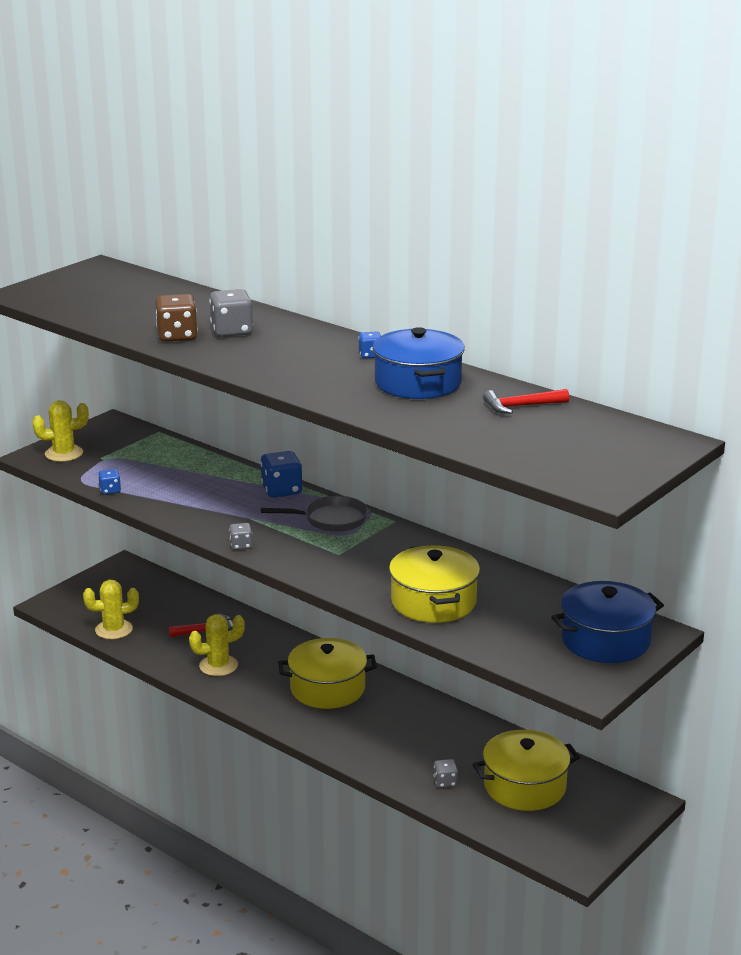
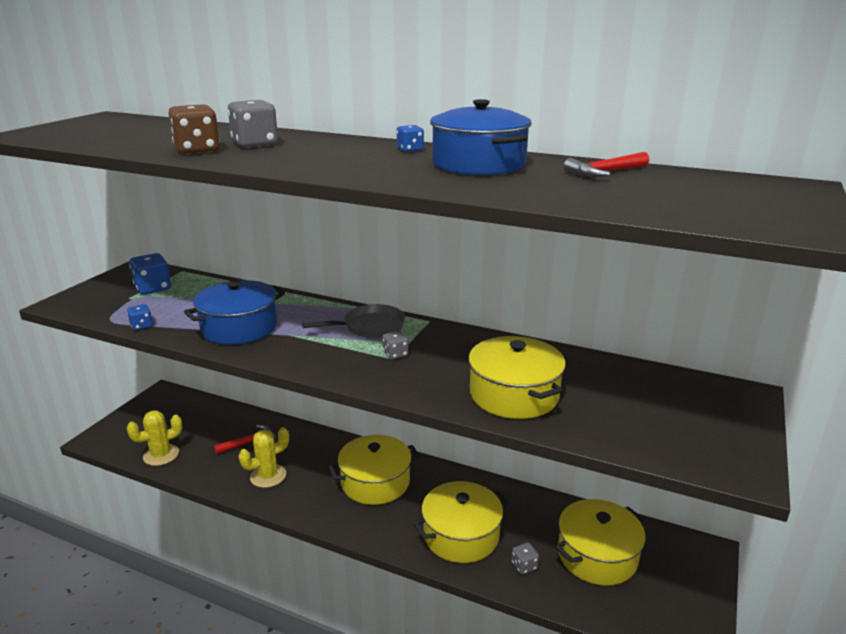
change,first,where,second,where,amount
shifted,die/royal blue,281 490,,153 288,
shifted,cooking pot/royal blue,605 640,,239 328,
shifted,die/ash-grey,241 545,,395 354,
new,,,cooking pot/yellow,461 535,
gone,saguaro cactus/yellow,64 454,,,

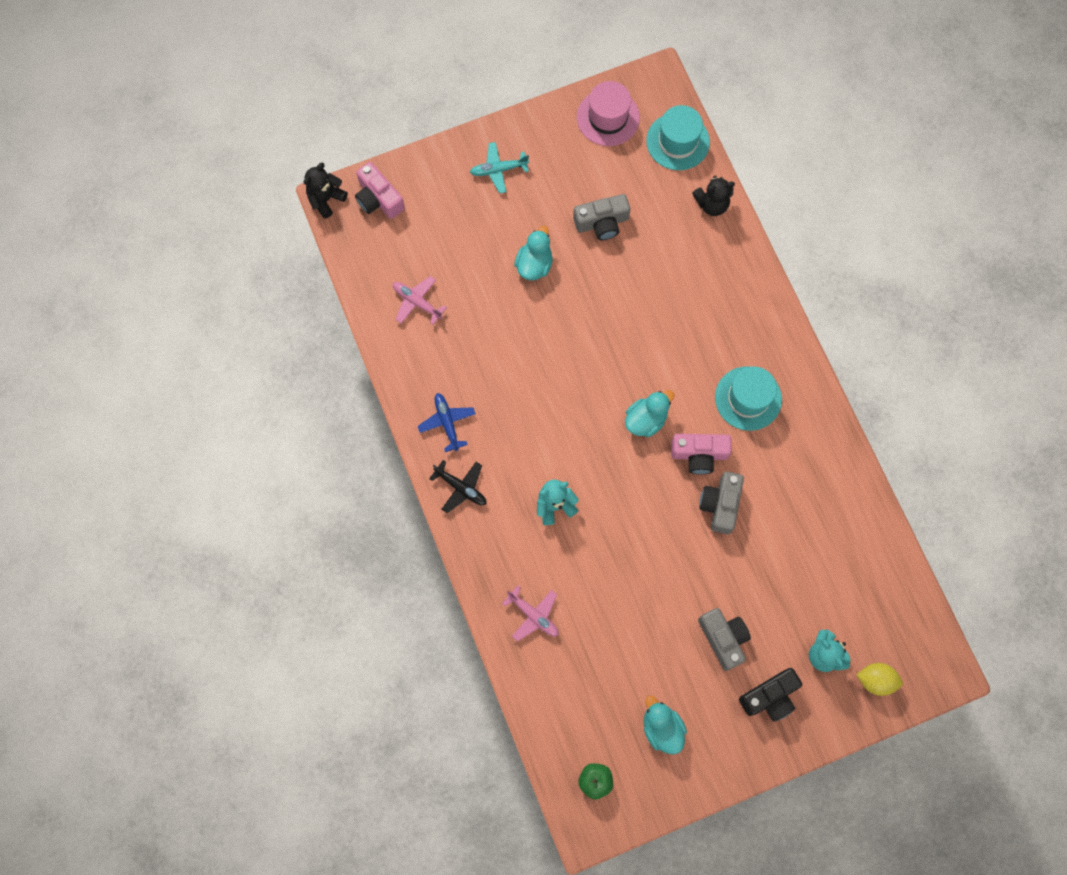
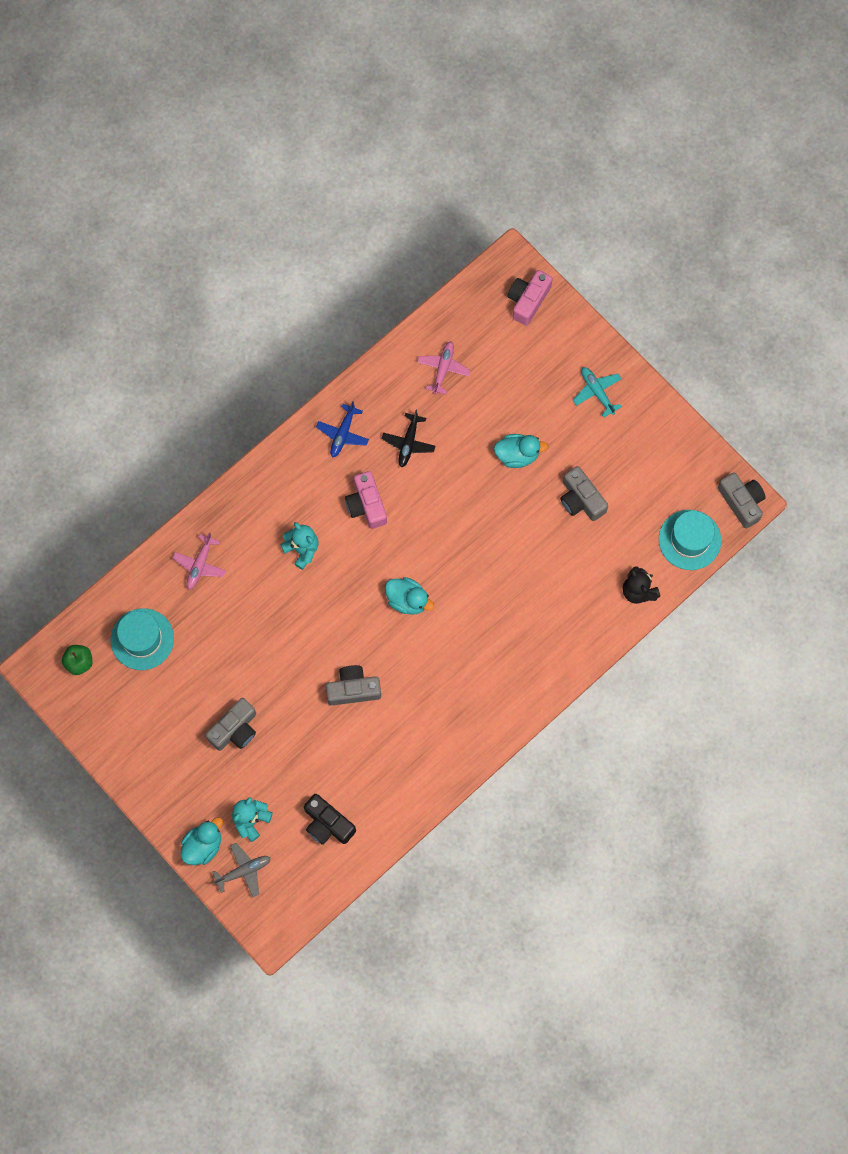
change,first,where,second,where,amount
shifted,hat/turquoise,748 398,,142 639,
shifted,duck/turquoise,662 728,,203 845,
swapped,toy lemon/yellow,876 680,toy plane/ash-grey,244 871,
shifted,compact camera/ebony,770 697,,327 824,
rotated,toy plane/royal blue,447 422,,342 434,150 degrees clockwise
shifted,compact camera/pink,699 454,,366 505,
shifted,toy plane/ebony,461 488,,408 443,
new,,,compact camera/ash-grey,741 502,
gone,teddy bear/ebony,326 199,,,
gone,hat/pink,608 117,,,

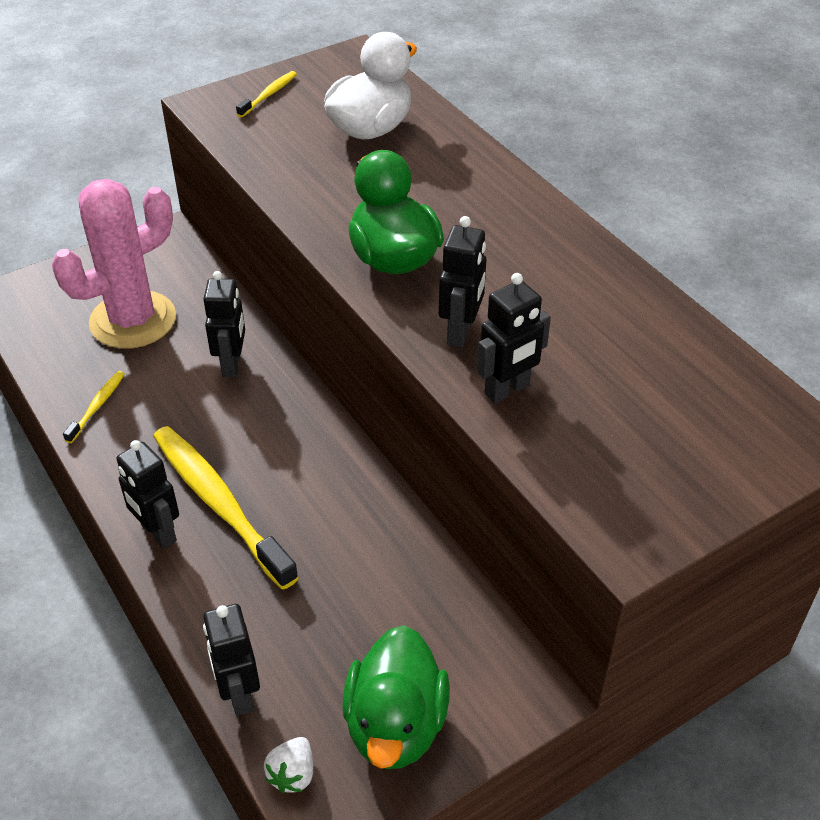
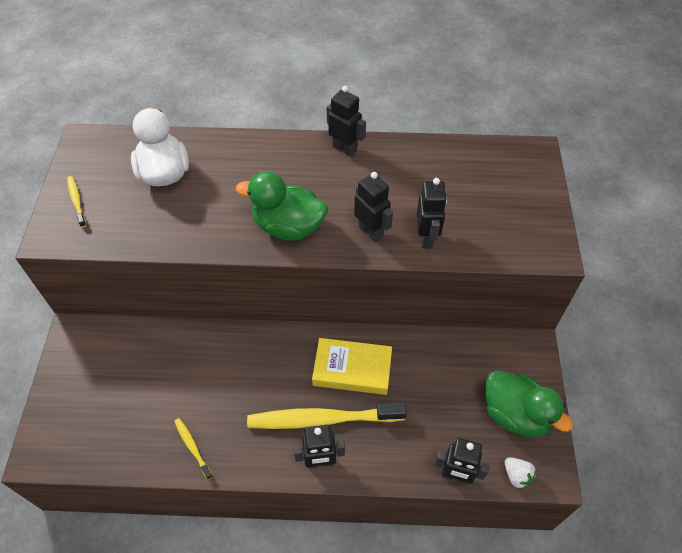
change,first,where,second,where,amount
new,,,book/yellow,352 369,
shifted,robot figure/ebony,232 364,,344 149,
gone,saguaro cactus/pink,133 320,,,

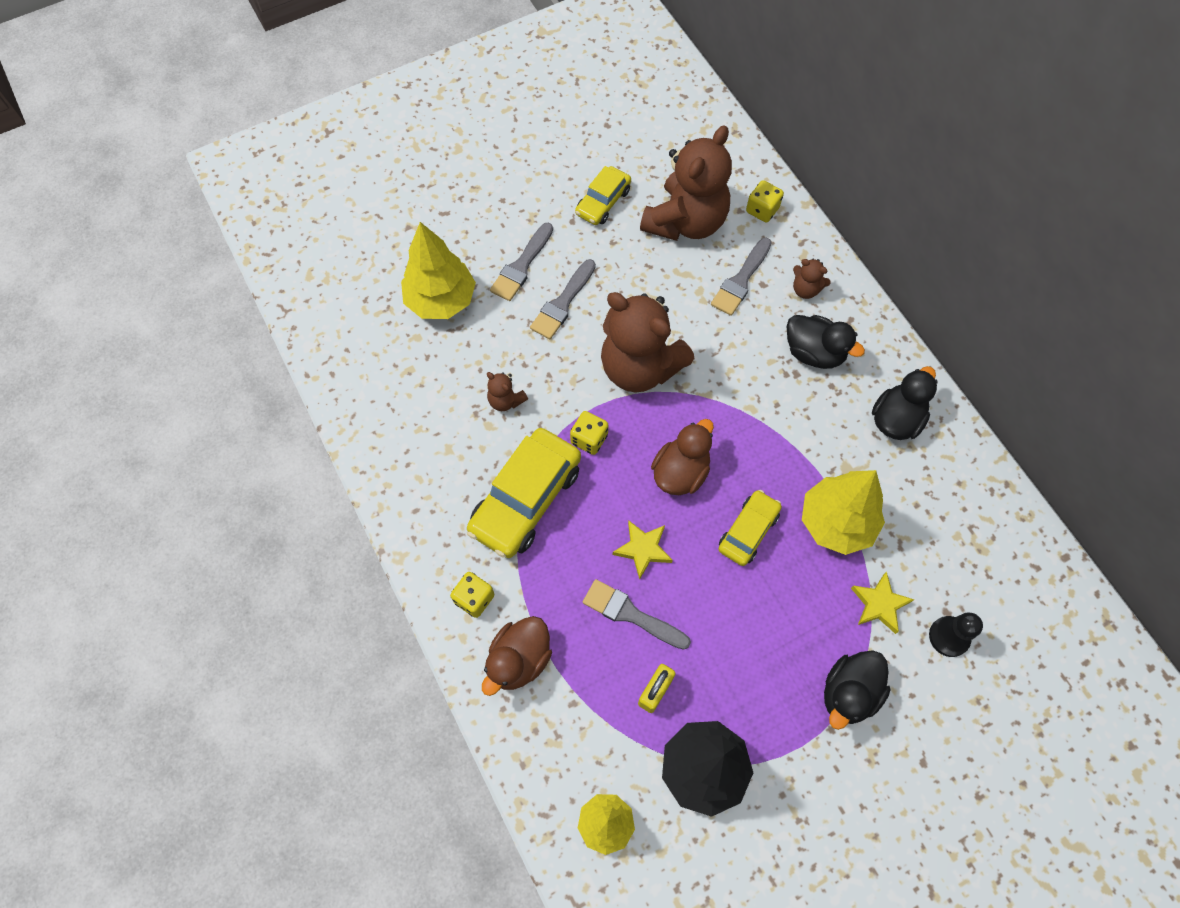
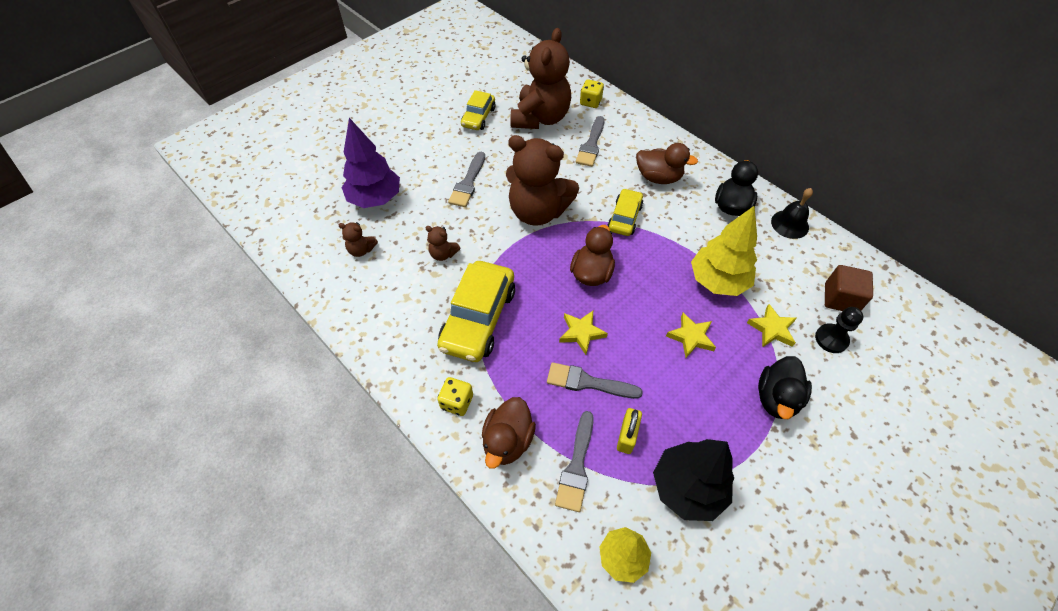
change,first,where,second,where,amount
shifted,teddy bear/russet,805 289,,361 250,
repainted,toy tree/yellow,441 300,toy tree/purple,375 199,
shifted,brush/ash-grey,521 266,,576 466,
shifted,automobile/yellow,748 531,,624 217,
repainted,duck/ebony,814 352,duck/russet,658 177,
new,,,star shape/yellow,691 337,
new,,,hand bell/ebony,789 224,
new,,,block/russet,840 298,
gone,die/yellow,589 439,,,

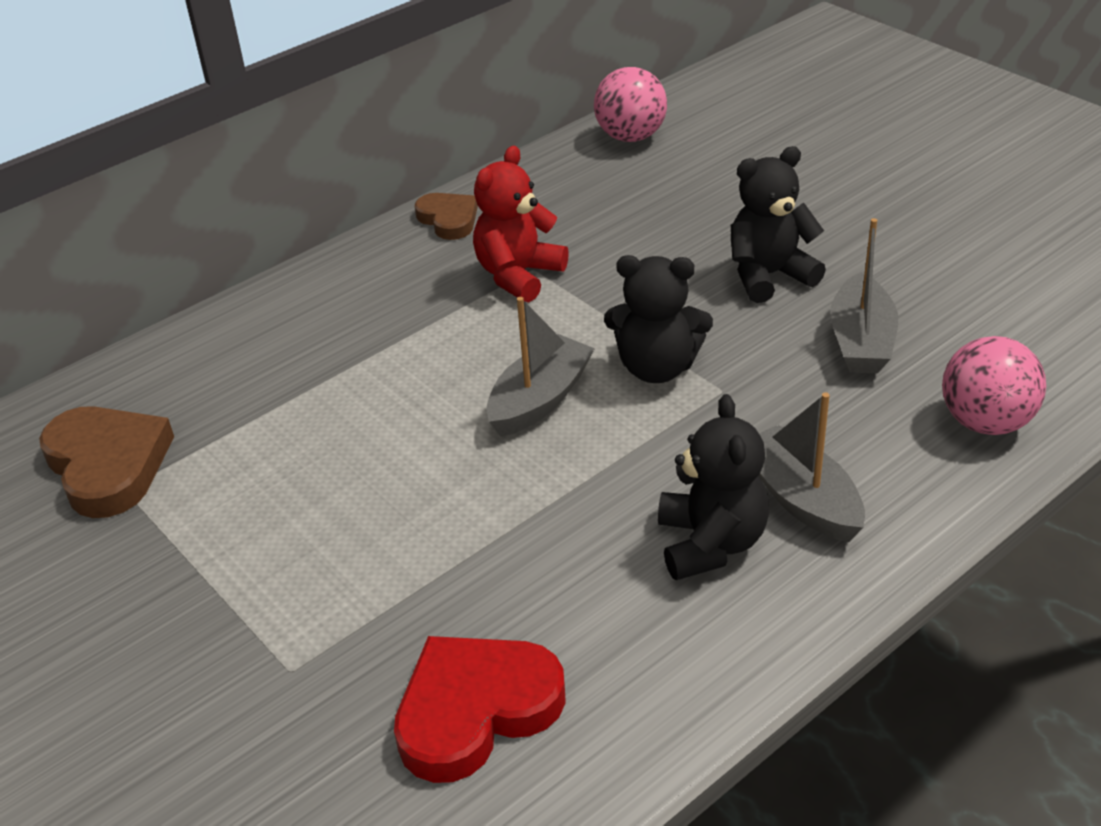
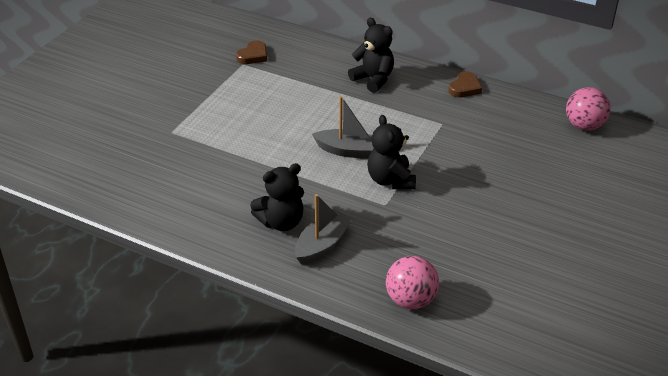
change,first,where,second,where,amount
scaled,heart/russet,108 465,,253 55,x0.60
shifted,teddy bear/ebony,769 275,,373 79,
gone,heart/red,475 710,,,
gone,teddy bear/red,518 275,,,
gone,toy boat/ash-grey,861 341,,,

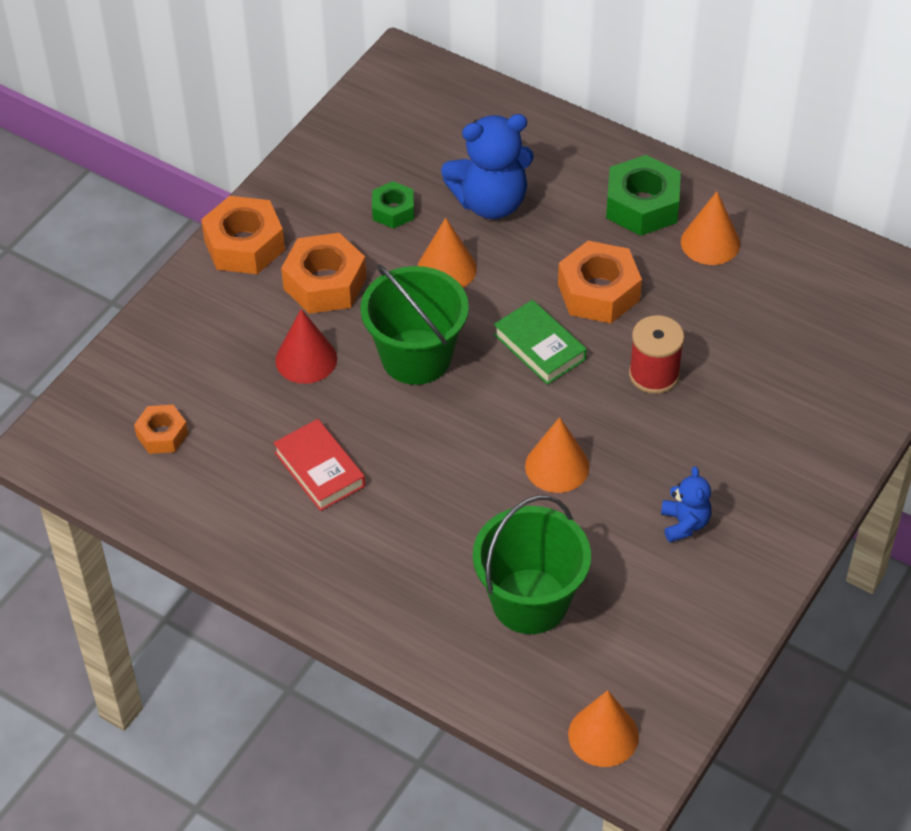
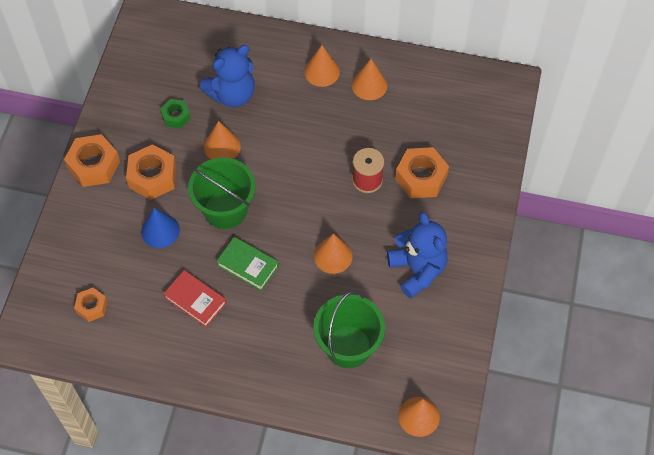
change,first,where,second,where,amount
repainted,cone shape/red,306 359,cone shape/royal blue,160 230,
shifted,book/emerald,540 347,,248 265,
swapped,nut/emerald,642 205,cone shape/orange,322 71,
scaled,teddy bear/royal blue,684 524,,417 270,x1.90
shifted,nut/orange,598 292,,421 177,

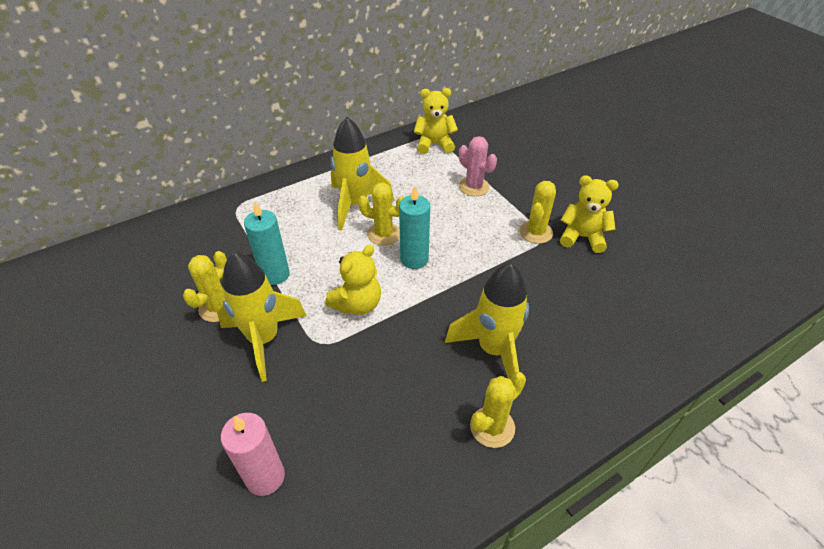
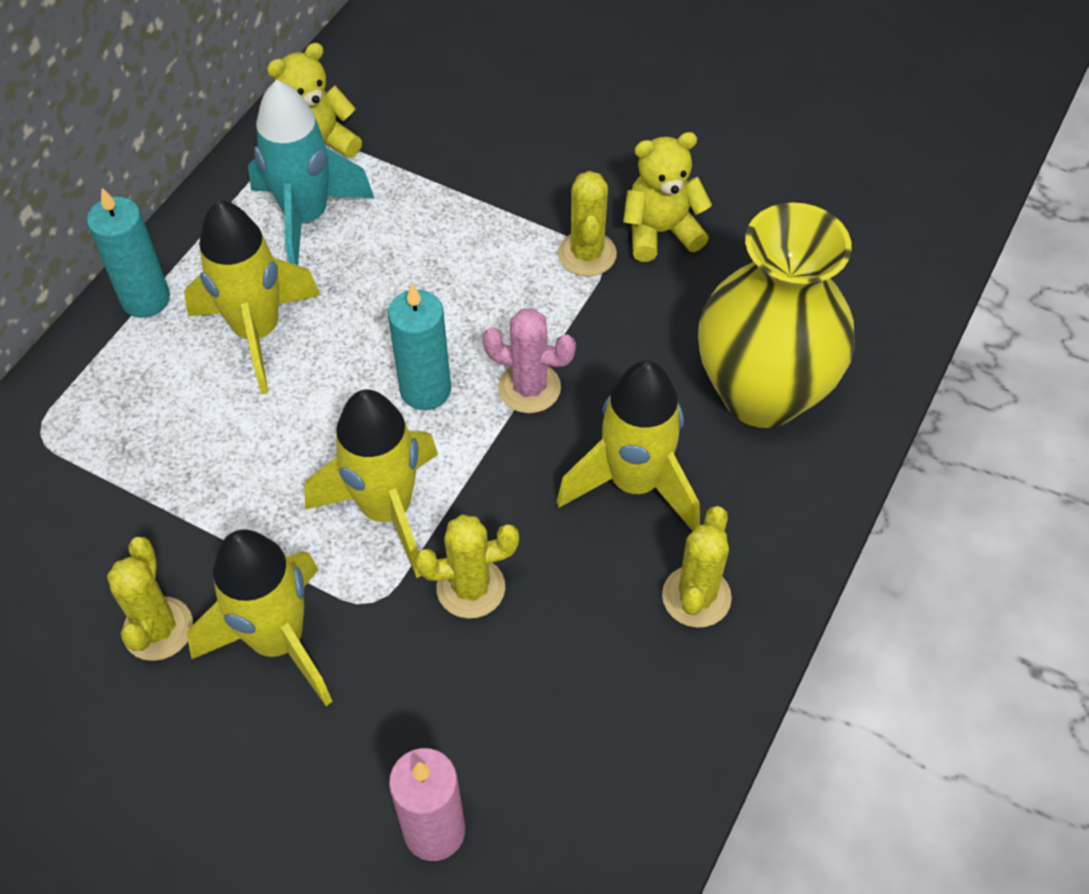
change,first,where,second,where,amount
shifted,candle/turquoise,275 274,,146 299,
new,,,rocket/turquoise,306 218,
swapped,teddy bear/yellow,357 304,rocket/yellow,387 510,
shifted,saguaro cactus/yellow,383 234,,470 588,
shifted,saguaro cactus/pink,474 187,,529 388,
new,,,flower vase/yellow,762 394,

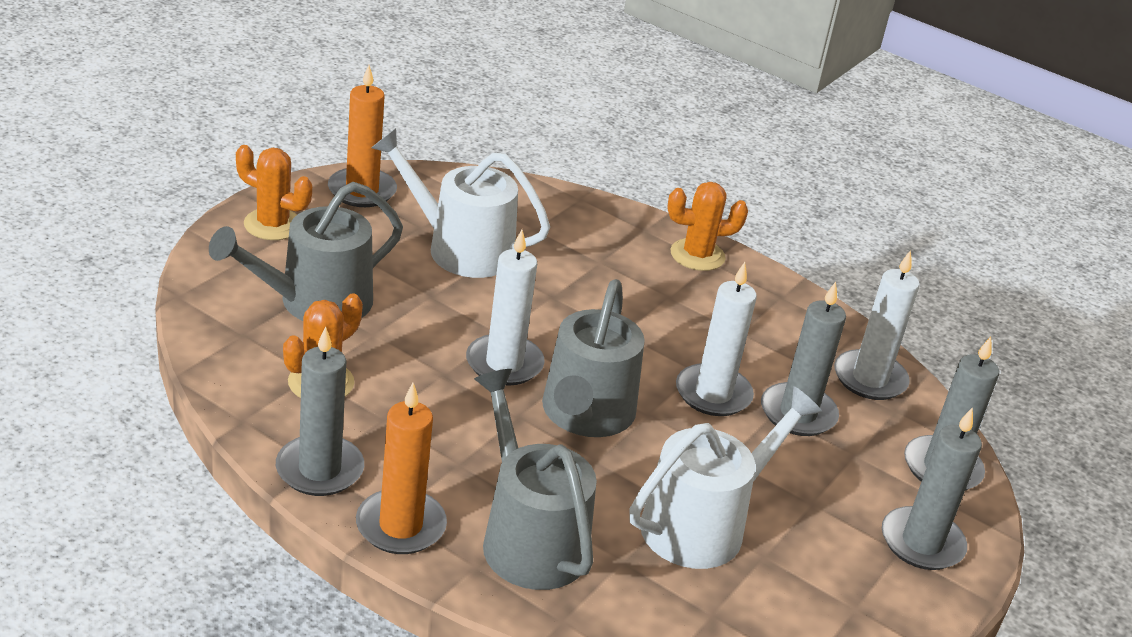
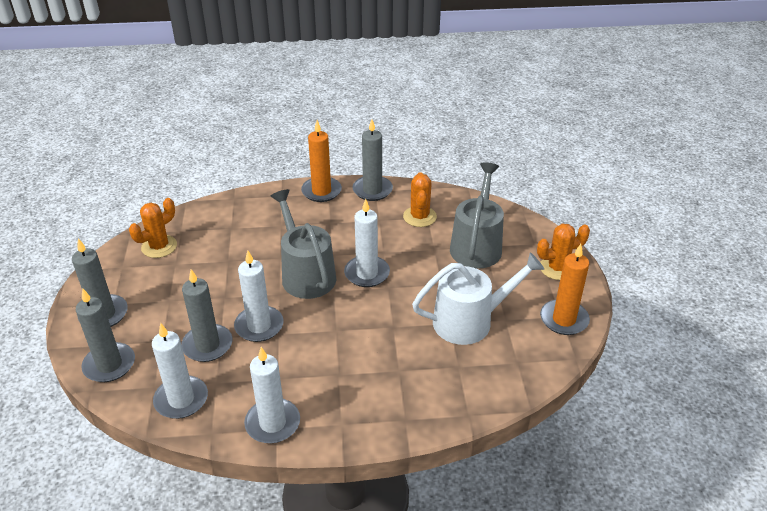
change,first,where,second,where,amount
shifted,saguaro cactus/orange,697 255,,159 246,
new,,,candle/white,272 423,
gone,watering can/ash-grey,529 539,,,
gone,watering can/white,702 525,,,

